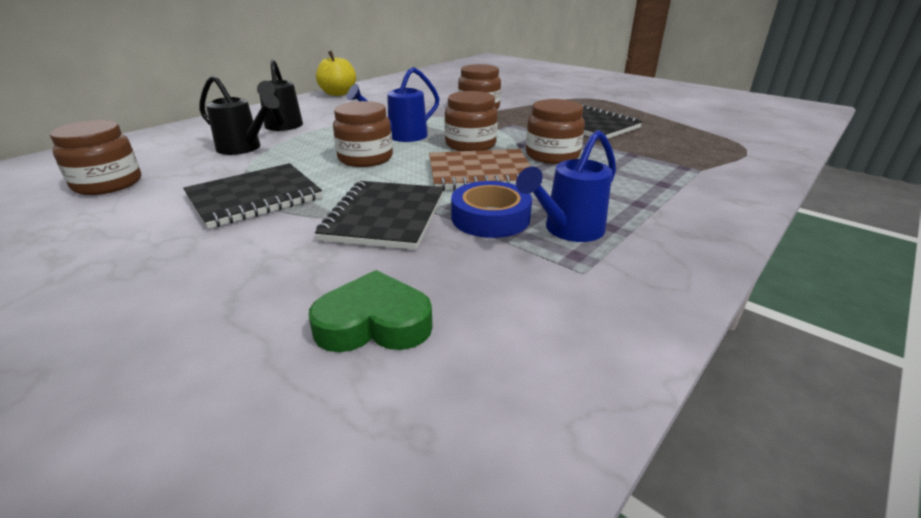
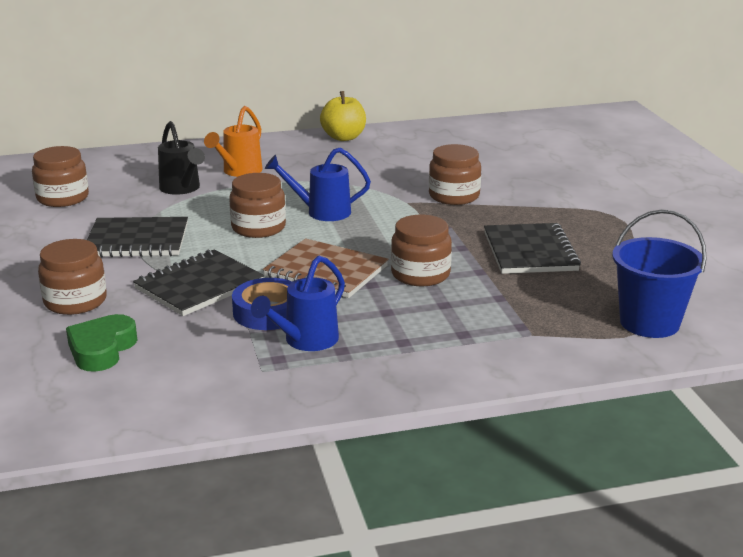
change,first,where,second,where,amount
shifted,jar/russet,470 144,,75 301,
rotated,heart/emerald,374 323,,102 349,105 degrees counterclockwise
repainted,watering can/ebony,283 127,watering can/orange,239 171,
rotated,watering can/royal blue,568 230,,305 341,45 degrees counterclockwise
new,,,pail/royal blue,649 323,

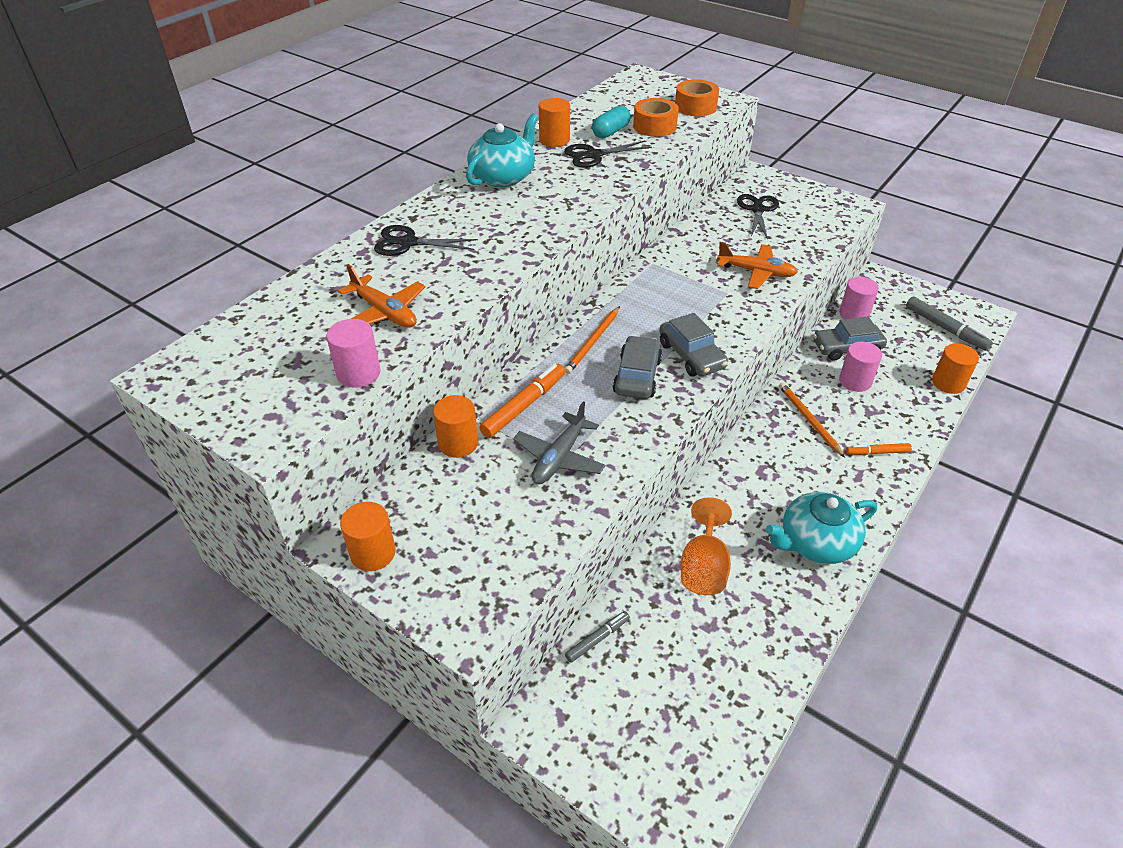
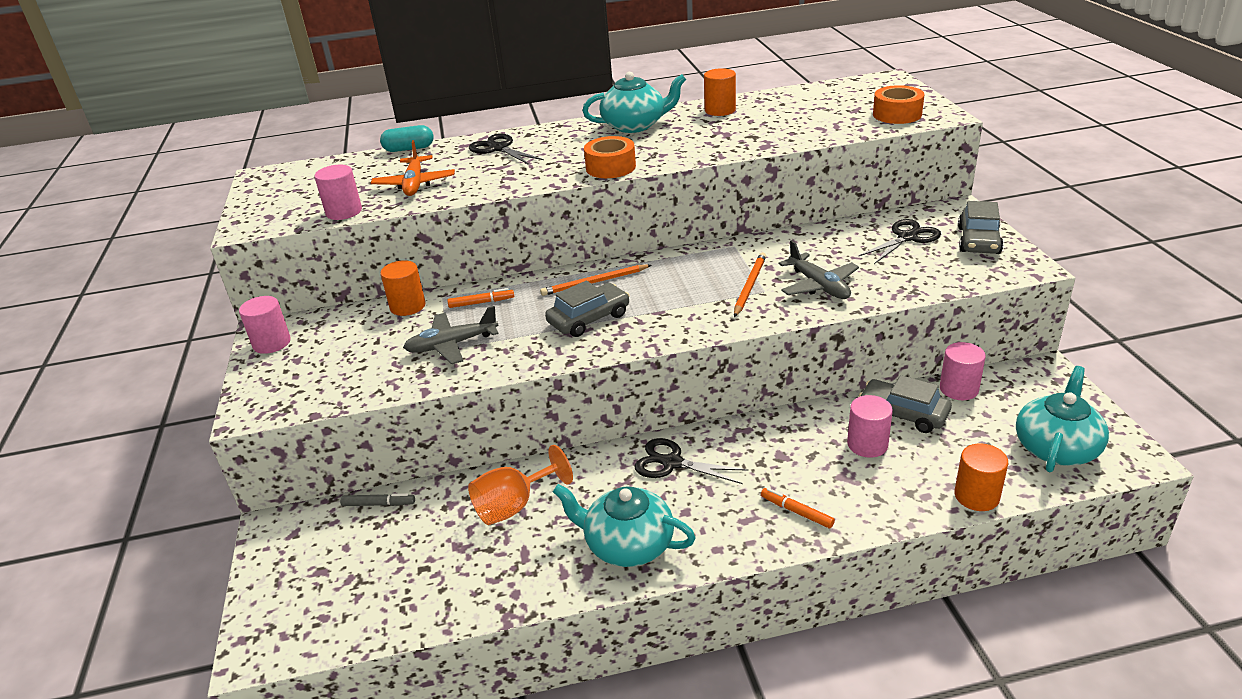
change,first,where,second,where,amount
repainted,cylinder/orange,373 553,cylinder/pink,272 343,
shifted,pill/turquoise,611 132,,409 149,
scaled,marker pen/orange,523 406,,481 303,x0.60
shifted,roll of tape/orange,654 126,,610 167,
shifted,pair of scissors/ebony,594 155,,672 463,
shifted,pencil/orange,809 420,,749 286,
repainted,toy plane/orange,756 272,toy plane/ash-grey,819 286,
shifted,automobile/ash-grey,691 355,,978 240,
swapped,marker pen/ash-grey,945 328,tea pot/turquoise,1056 447,

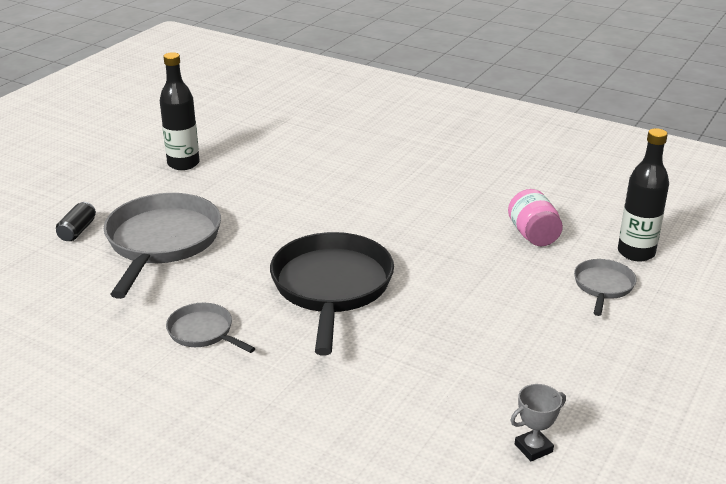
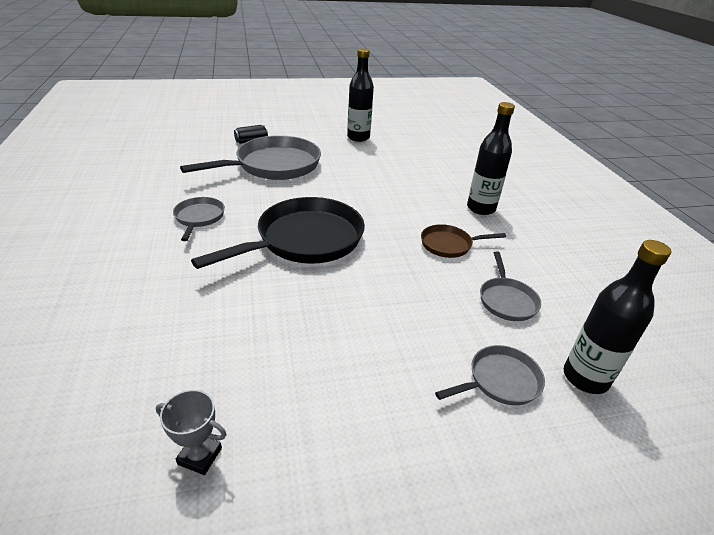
change,first,where,second,where,amount
new,,,frying pan/russet,449 245,
new,,,bottle/ebony,481 208,
swapped,jar/pink,533 235,frying pan/ash-grey,506 300,

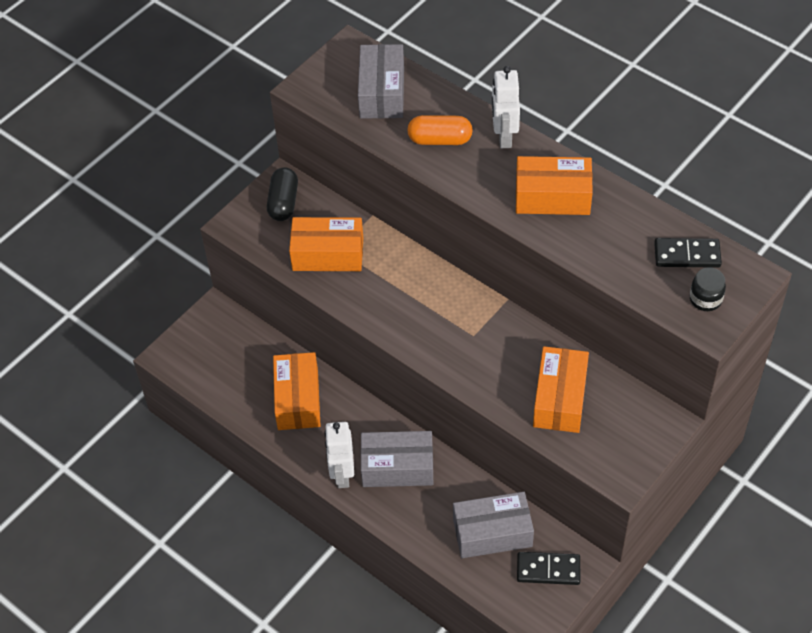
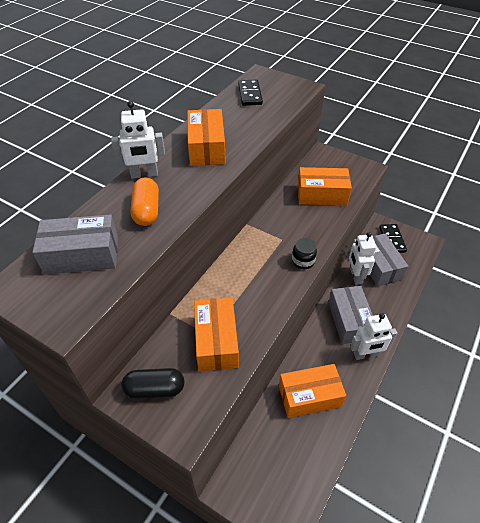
change,first,where,second,where,amount
shifted,jar/ebony,705 299,,303 261,
new,,,robot figure/white,355 276,

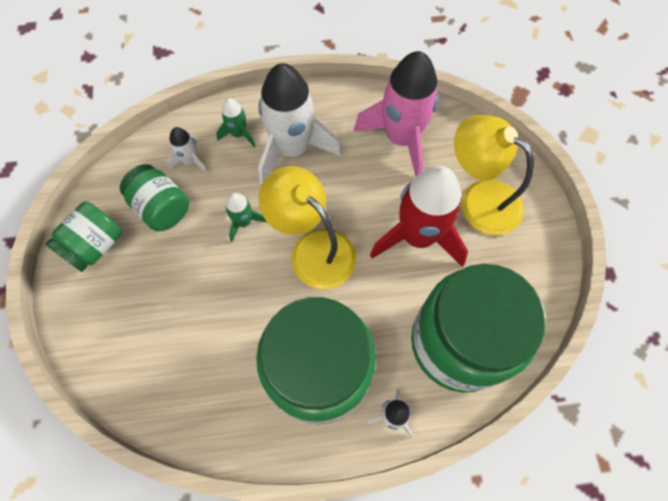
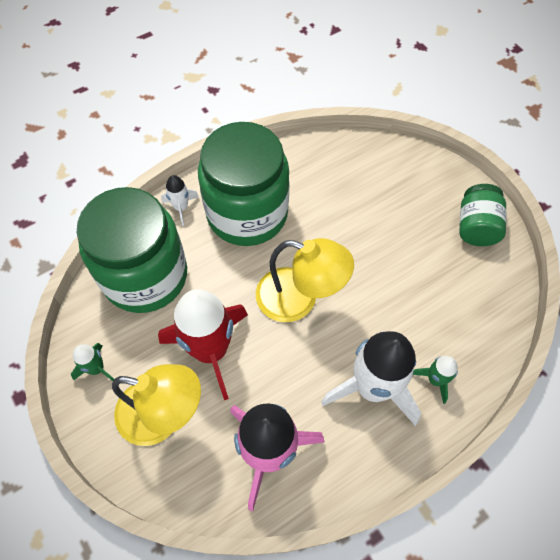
change,first,where,second,where,amount
shifted,rocket/emerald,244 222,,96 368,
gone,jar/emerald,162 208,,,
gone,rocket/white,190 161,,,

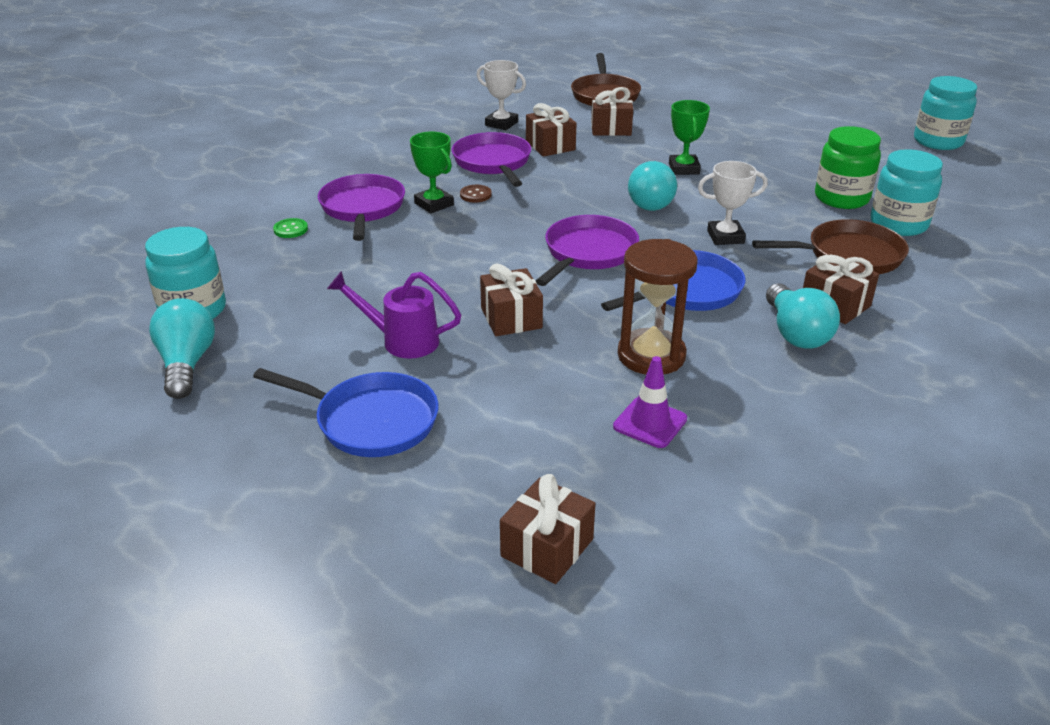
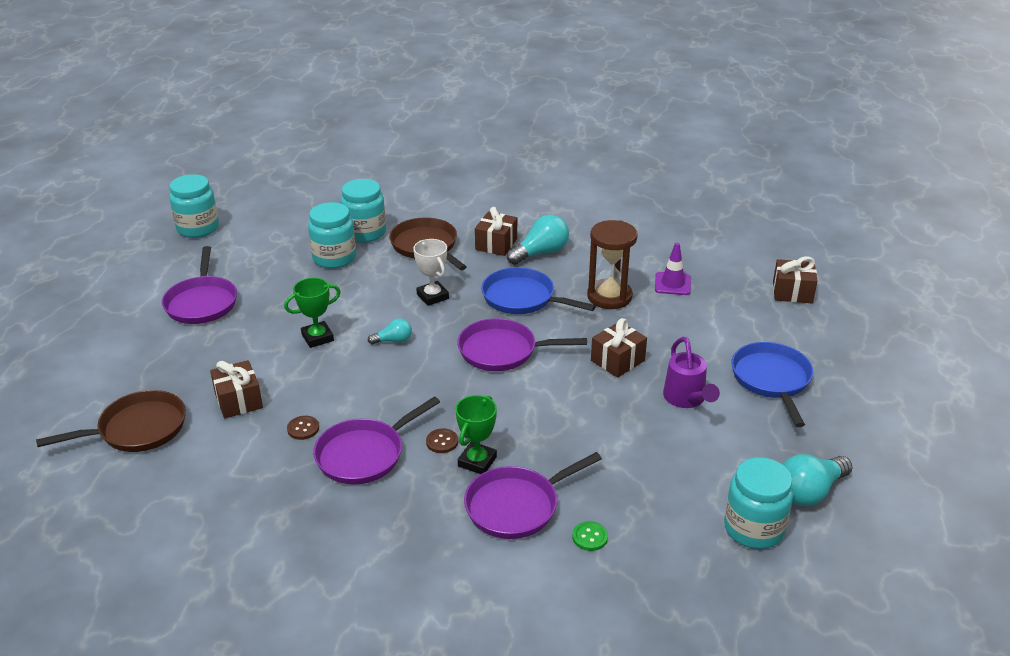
change,first,where,second,where,amount
new,,,frying pan/purple,202 302,
swapped,gift/russet,550 146,shirt button/russet,303 428,
repainted,jar/emerald,841 198,jar/turquoise,334 258,
scaled,light bulb/turquoise,652 201,,393 340,x0.56
gone,trophy/white,501 124,,,

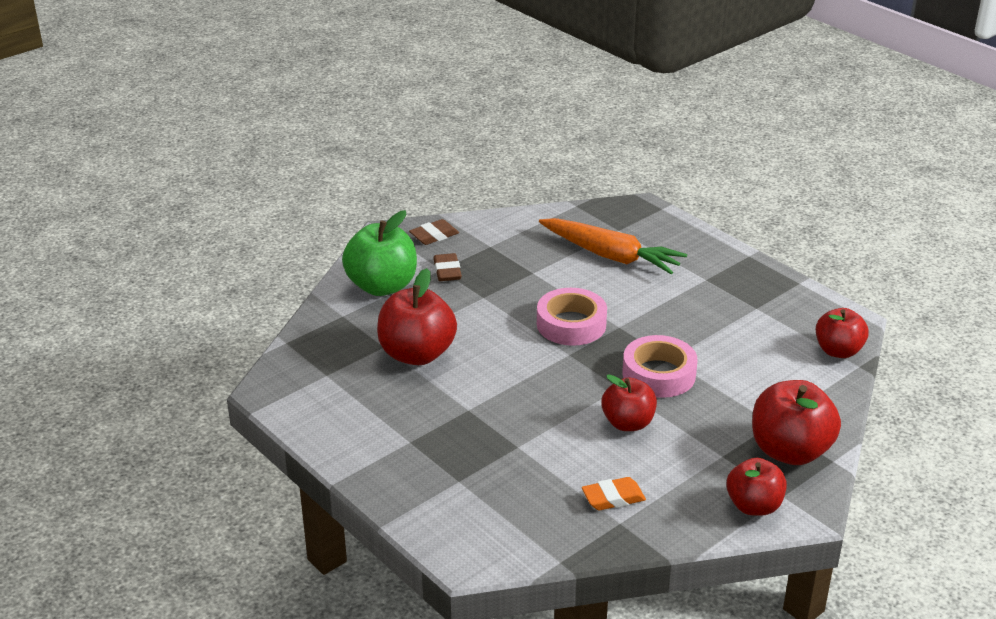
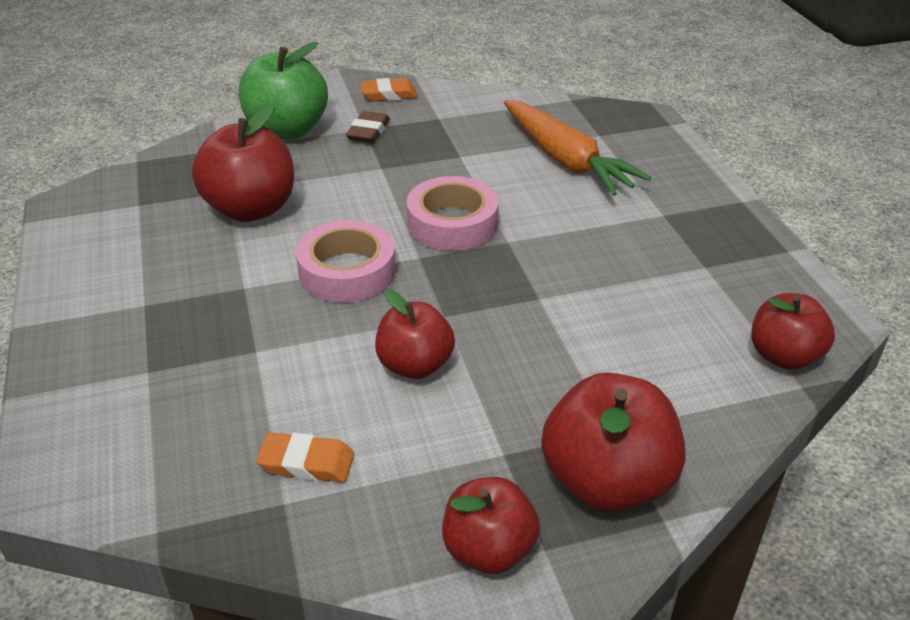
change,first,where,second,where,amount
shifted,roll of tape/pink,659 374,,347 271,
repainted,eraser/russet,434 236,eraser/orange,389 95,

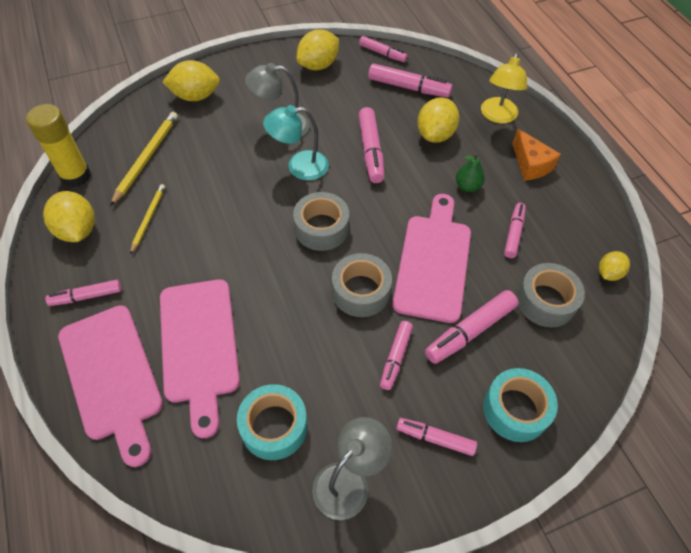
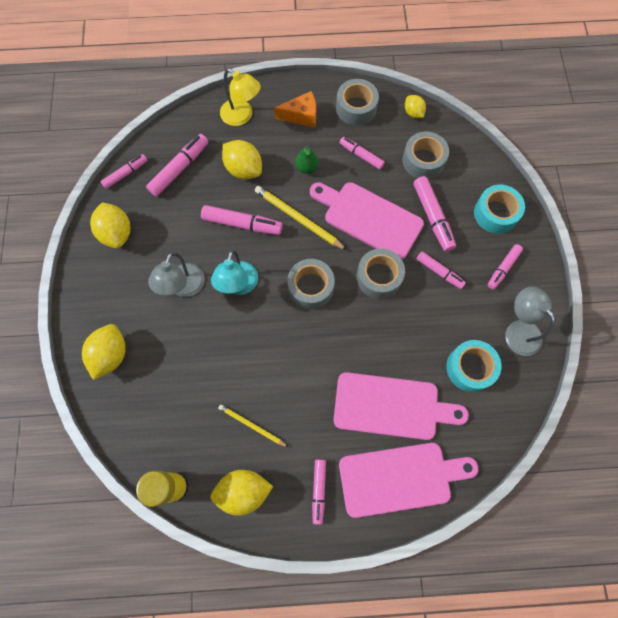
change,first,where,second,where,amount
shifted,pencil/yellow,146 158,,298 219,
new,,,roll of tape/ash-grey,356 108,

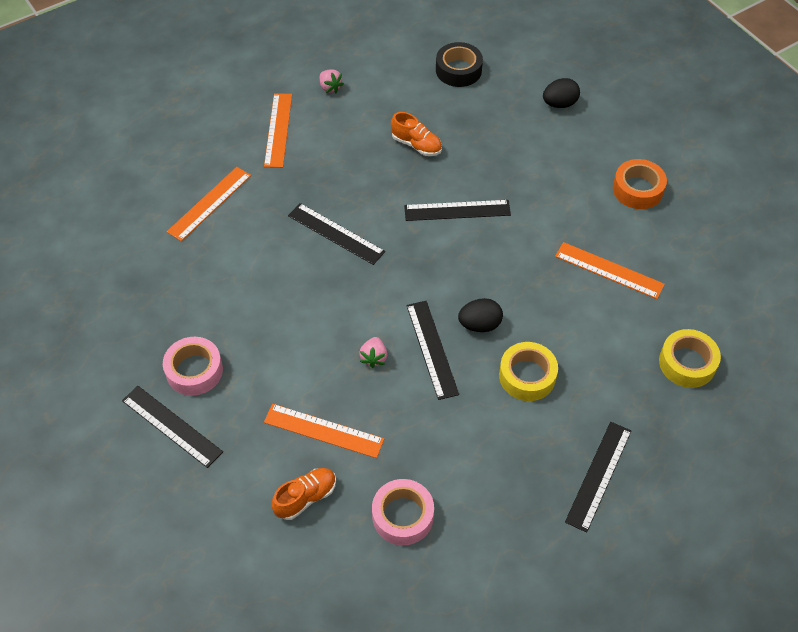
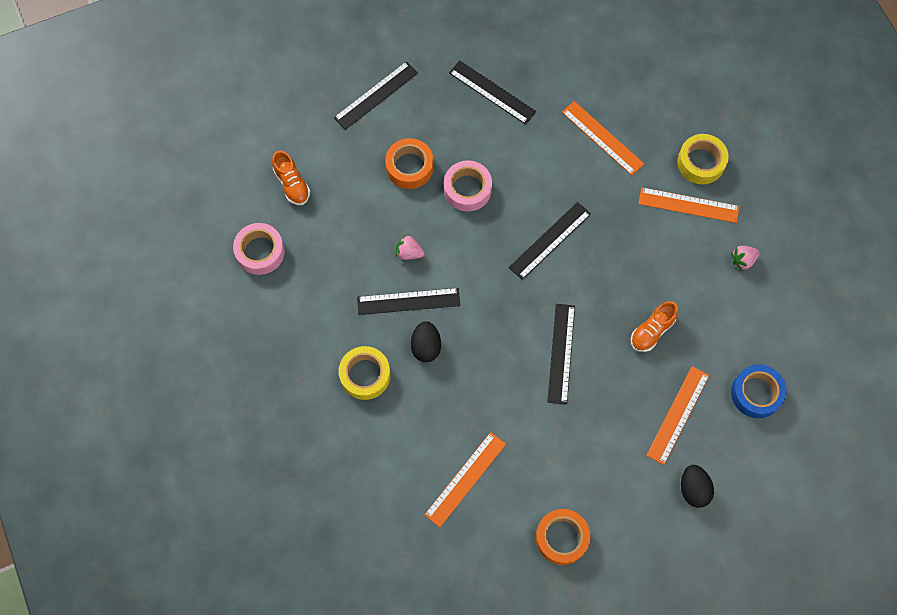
change,first,where,second,where,amount
new,,,roll of tape/orange,409 167,
shifted,roll of tape/pink,194 371,,467 189,
shifted,measuring stick/ebony,598 475,,492 92,
shifted,measuring stick/orange,323 430,,678 415,
shifted,roll of tape/yellow,687 363,,701 162,
repainted,roll of tape/ebony,458 70,roll of tape/royal blue,756 393,

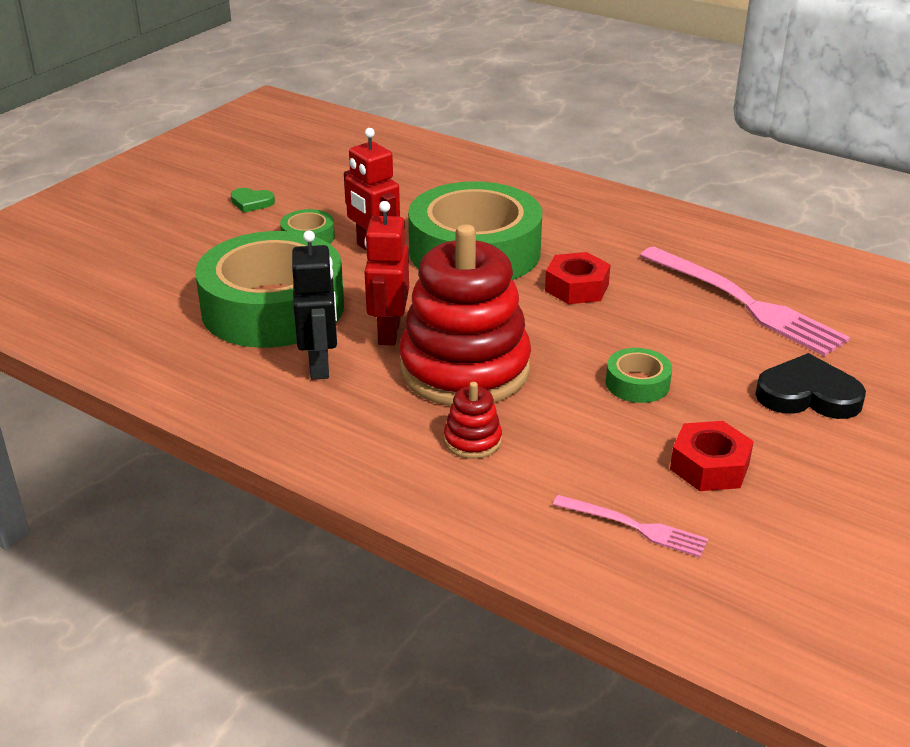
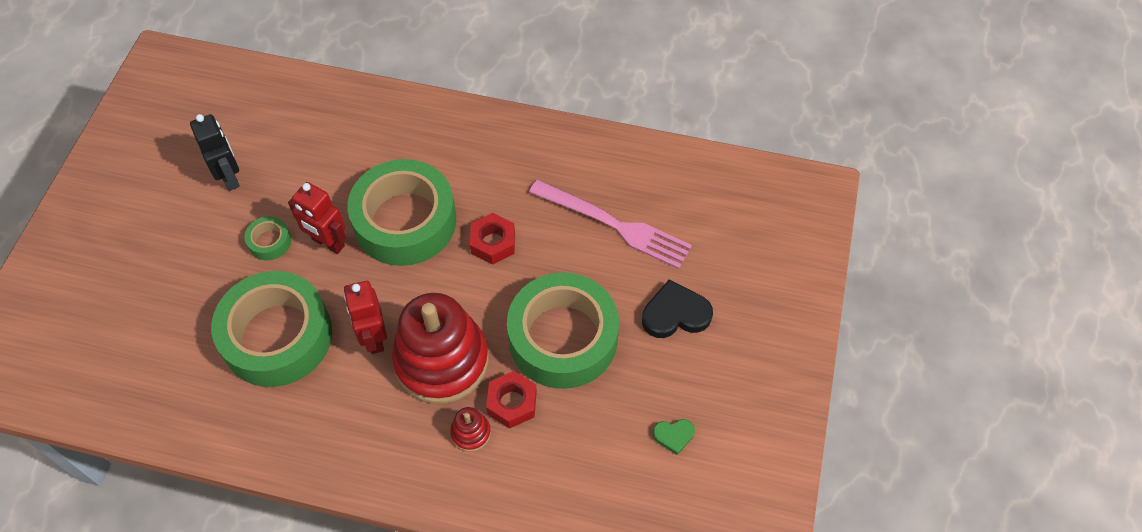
change,first,where,second,where,amount
shifted,robot figure/ebony,320 365,,230 177,
shifted,nut/red,709 466,,512 403,
scaled,roll of tape/emerald,637 383,,563 338,x2.44
shifted,heart/emerald,251 202,,673 436,
gone,table fork/pink,635 527,,,

